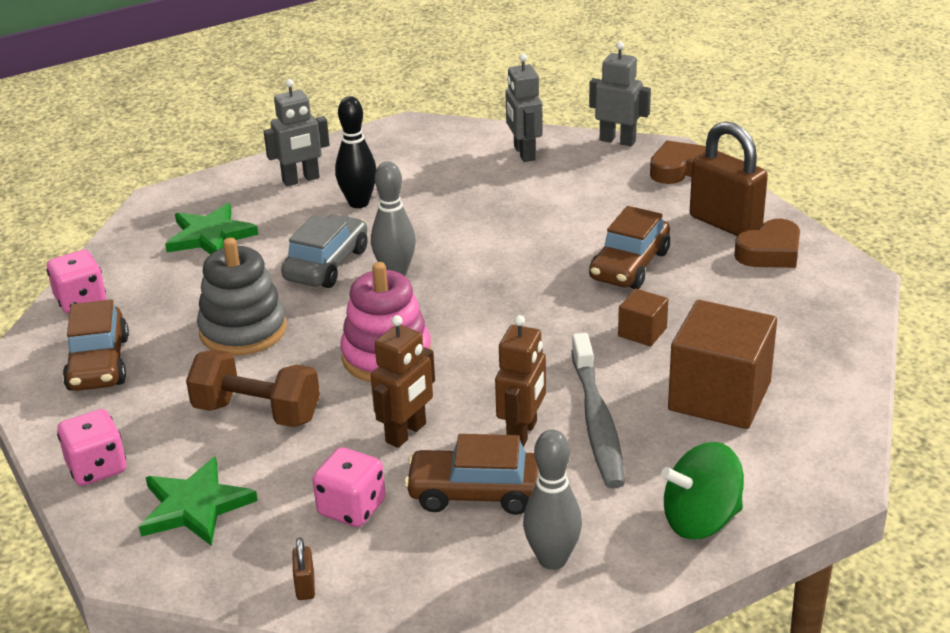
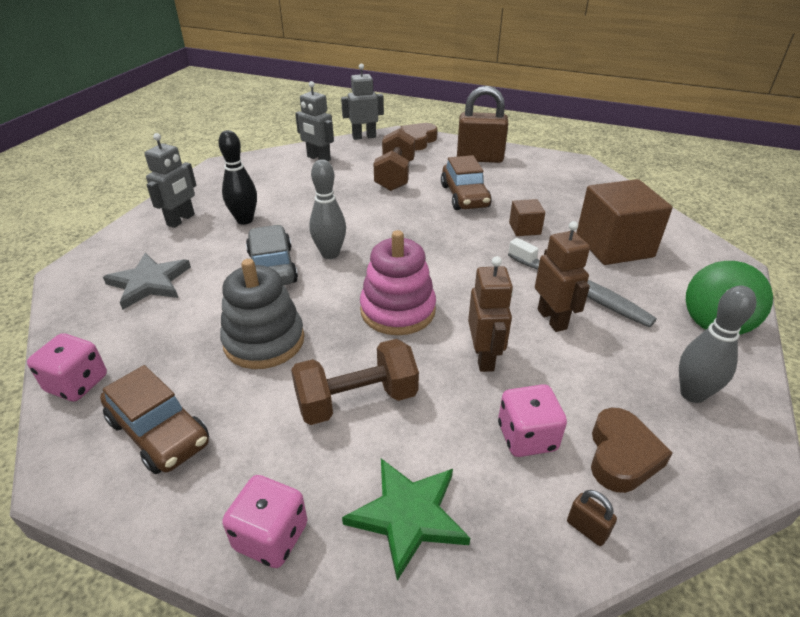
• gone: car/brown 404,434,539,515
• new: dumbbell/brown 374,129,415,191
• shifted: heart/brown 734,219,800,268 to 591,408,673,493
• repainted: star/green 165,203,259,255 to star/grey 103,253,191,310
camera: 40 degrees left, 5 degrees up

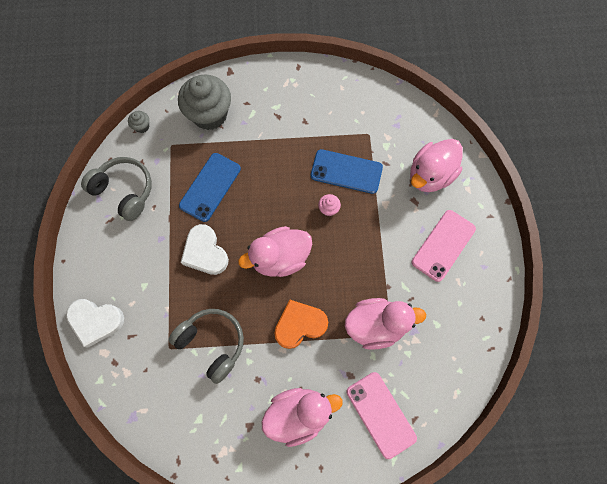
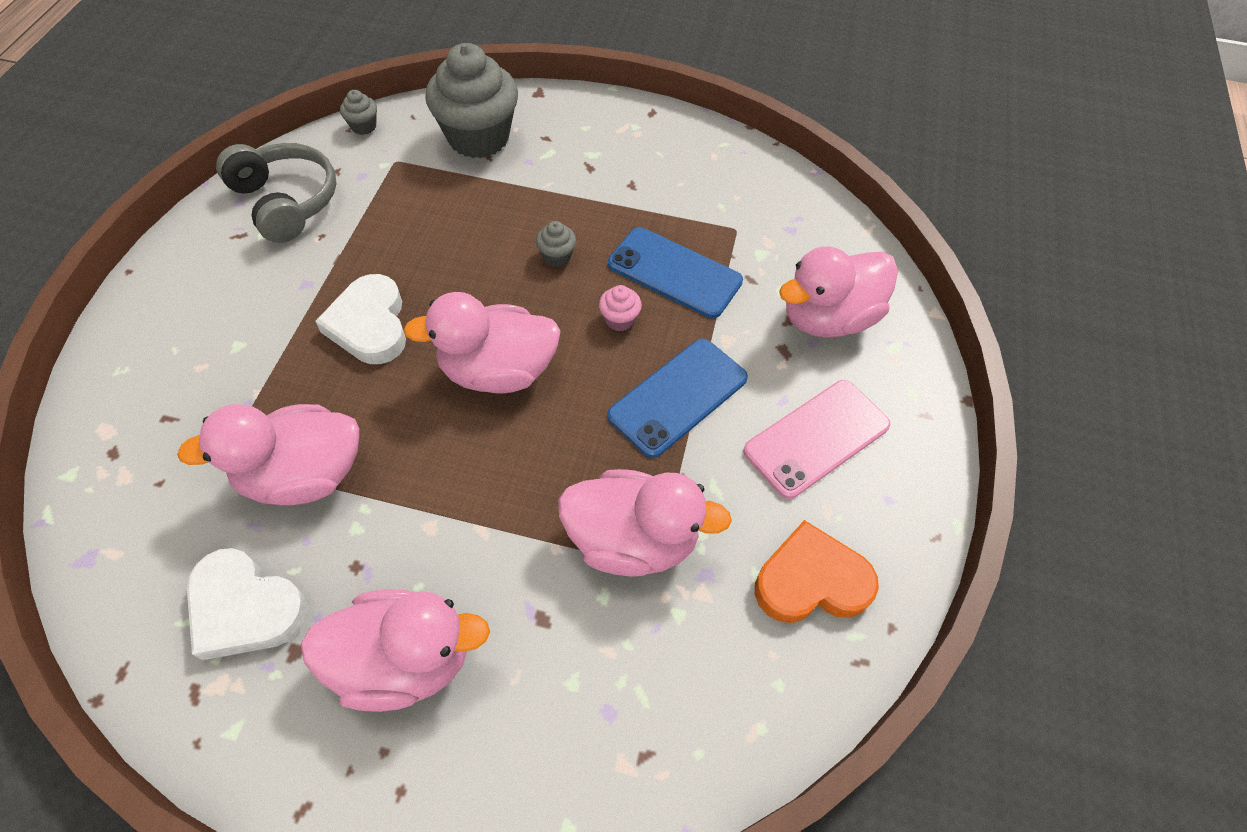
• gone: phone/pink 346,372,417,459
• new: cupcake/grey 536,221,576,267
• shifted: heart/white 66,299,124,348 to 187,548,308,660
• shifted: phone/blue 179,153,241,222 to 607,338,748,458
• shifted: heart/orange 274,300,328,349 to 755,520,879,623
• swapped: headphones/grey 168,309,244,384 to duck/pink 177,404,359,505
camera: 15 degrees right, 15 degrees down

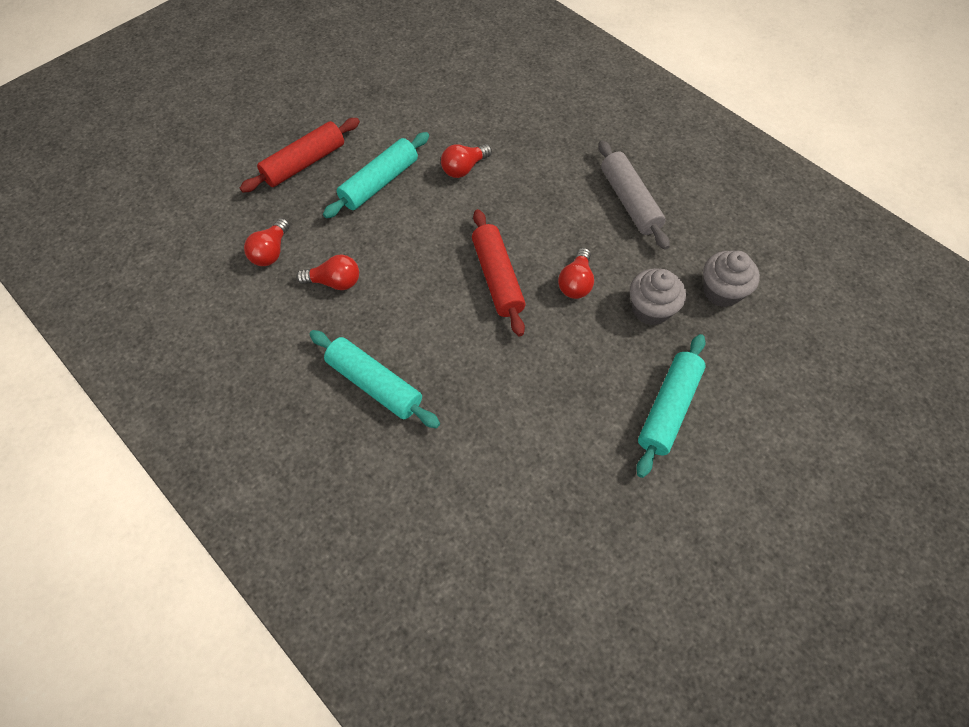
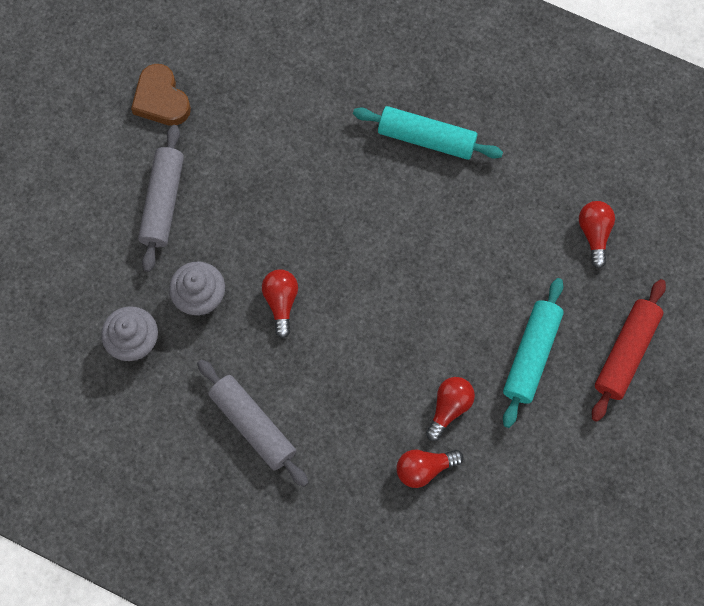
• gone: rolling pin/red 472,209,525,336
• new: heart/brown 131,64,191,126
• shifted: light bulb/red 296,255,359,290 to 397,450,463,488
• repainted: rolling pin/turquoise 636,334,706,478 to rolling pin/grey 138,125,184,272
camera: 160 degrees right, 10 degrees up

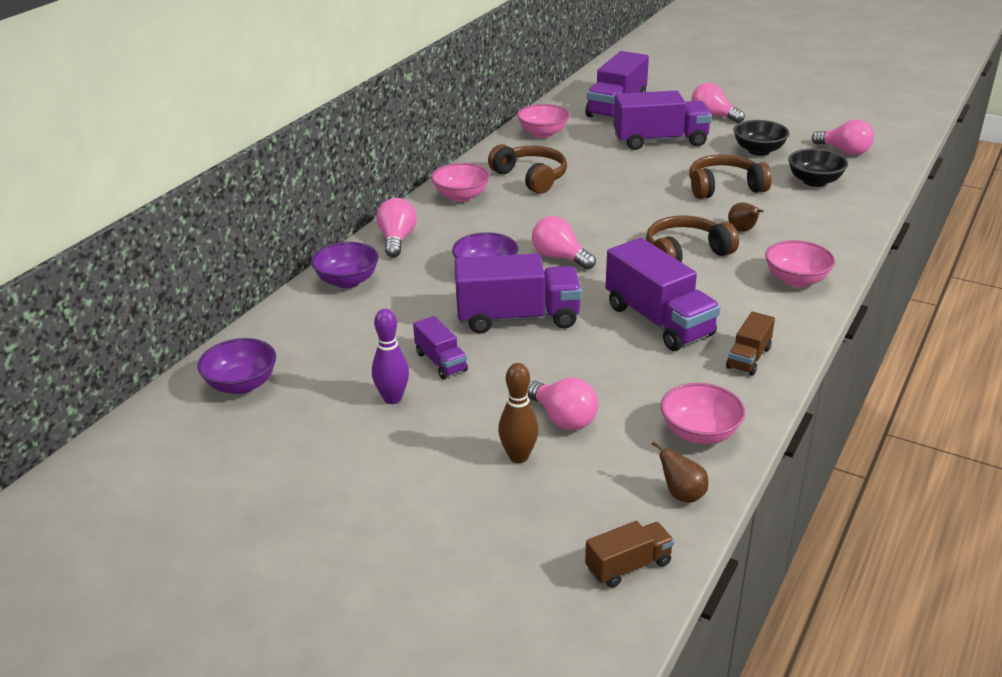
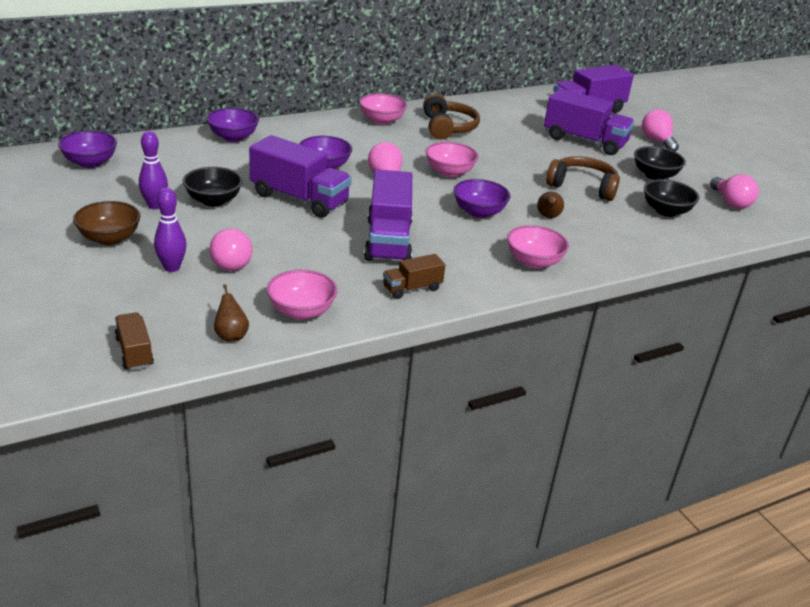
• gone: light bulb/pink 376,198,417,257
• new: bowl/brown 73,201,141,245
• shifted: bowl/pink 517,104,570,138 to 426,142,478,177
• swapped: truck/purple 413,316,468,379 to bowl/black 183,167,243,206
• swapped: headphones/brown 646,215,739,262 to bowl/purple 453,179,510,218
• repainted: bowling pin/brown 498,363,539,463 to bowling pin/purple 154,188,186,272
• rotated: truck/brown 585,521,674,588 = 115,312,154,370 120 degrees counterclockwise
camera: 30 degrees right, 0 degrees up

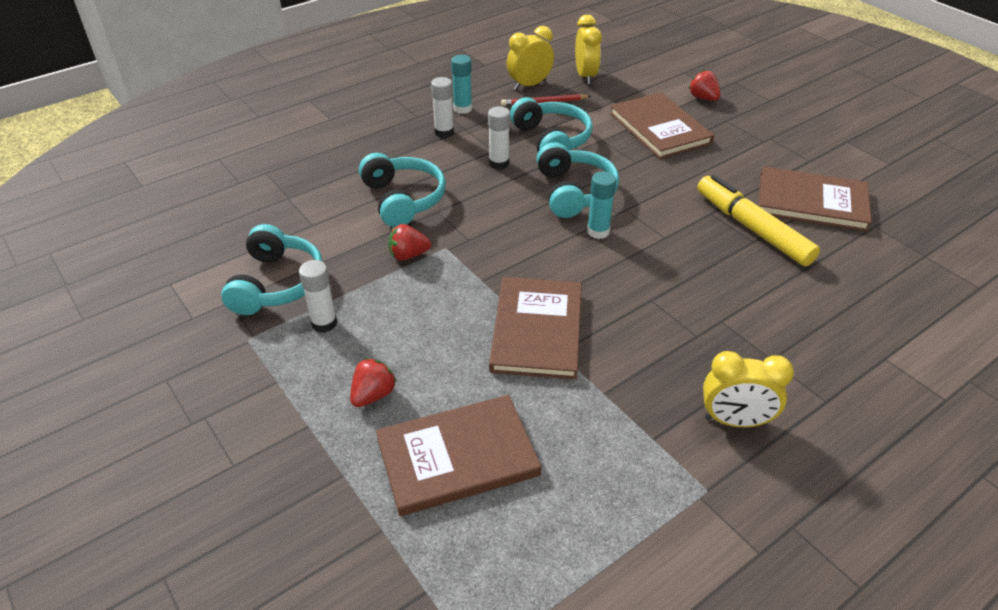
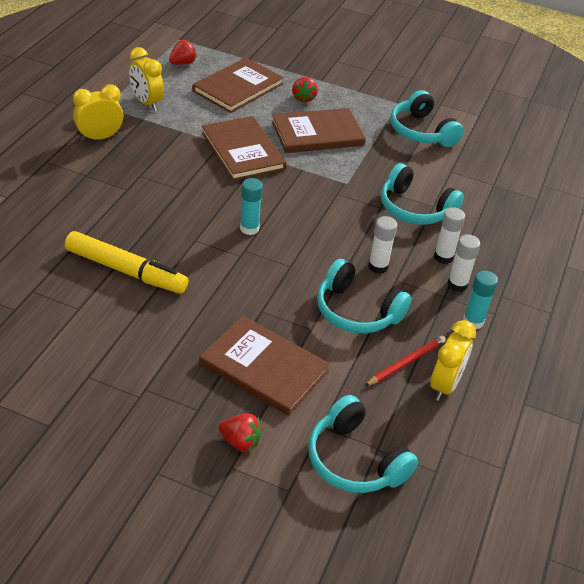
• shifted: glue stick/white 299,260,337,333 to 434,207,465,264
• shifted: strawberry/red 388,224,431,261 to 169,40,197,65
• shifted: headphones/turquoise 536,142,619,218 to 308,395,418,493
• shifted: clock/yellow 575,15,602,84 to 129,47,164,111
• shifted: book/brown 758,167,872,232 to 272,108,366,153
camera: 145 degrees right, 0 degrees up

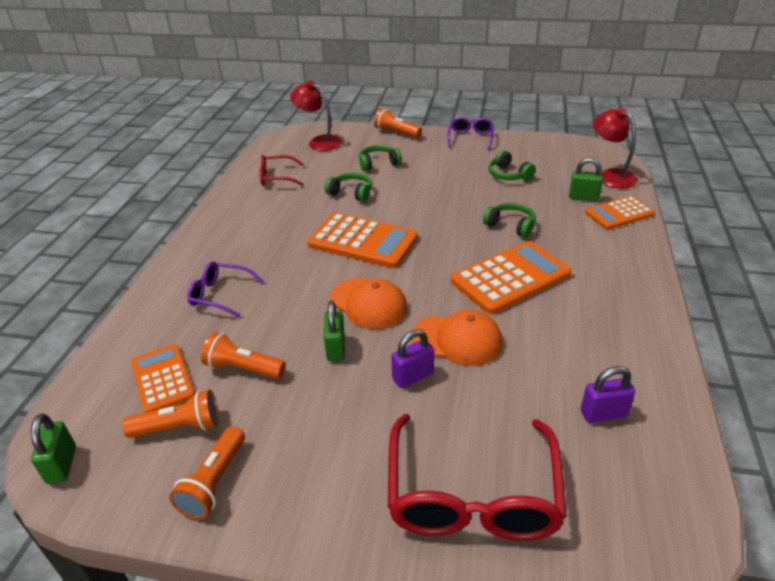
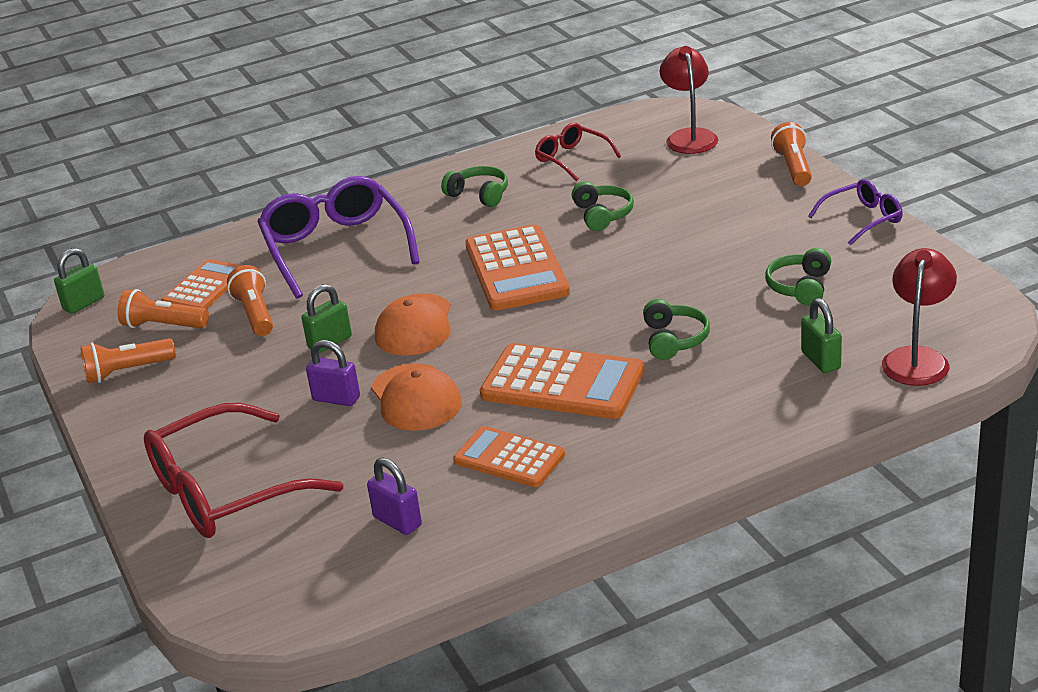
• shifted: headphones/green 359,145,402,171 to 441,166,508,207
• shifted: calculator/orange 585,196,655,229 to 453,426,565,487
• rotated: flashlight/orange 122,390,219,438 = 117,289,209,328 150 degrees clockwise
• scaled: glasses/purple 187,261,263,317 = 257,176,420,299 x1.88
camera: 55 degrees right, 5 degrees down

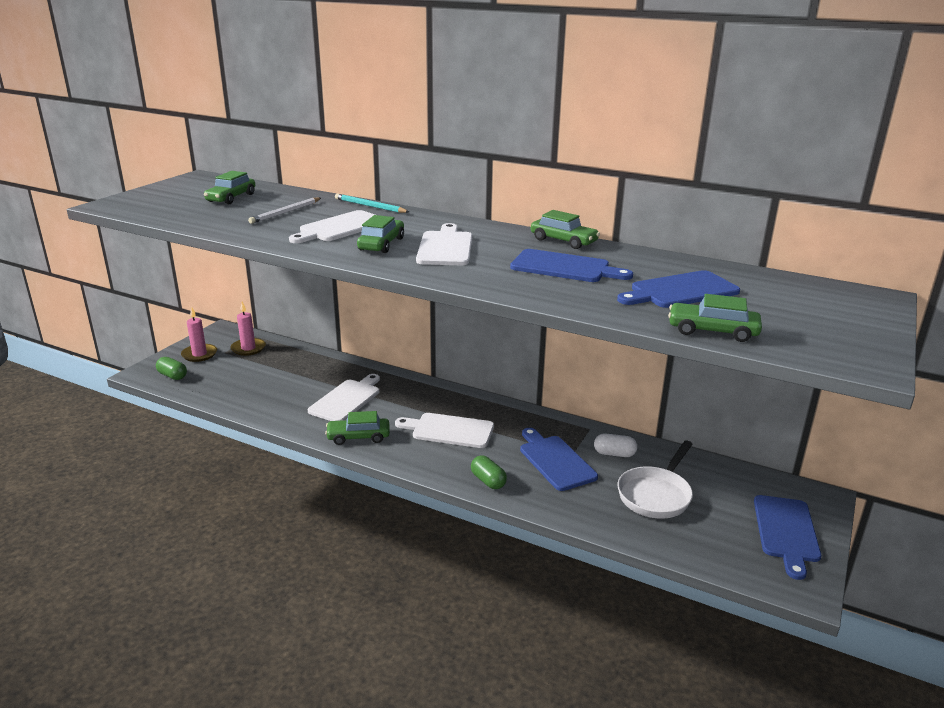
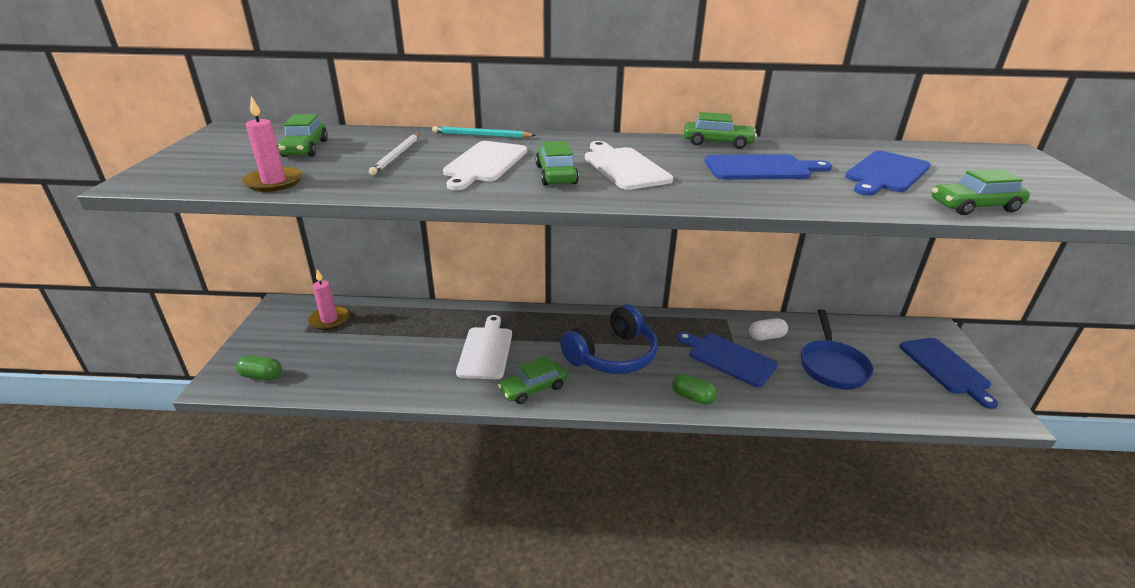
• shifted: candle/pink 181,306,217,362 to 242,96,303,192
• swapped: cutting board/white 395,413,494,448 to headphones/blue 560,304,658,374
• repainted: pan/white 618,440,693,519 to pan/blue 801,309,874,389
camera: 25 degrees left, 5 degrees up

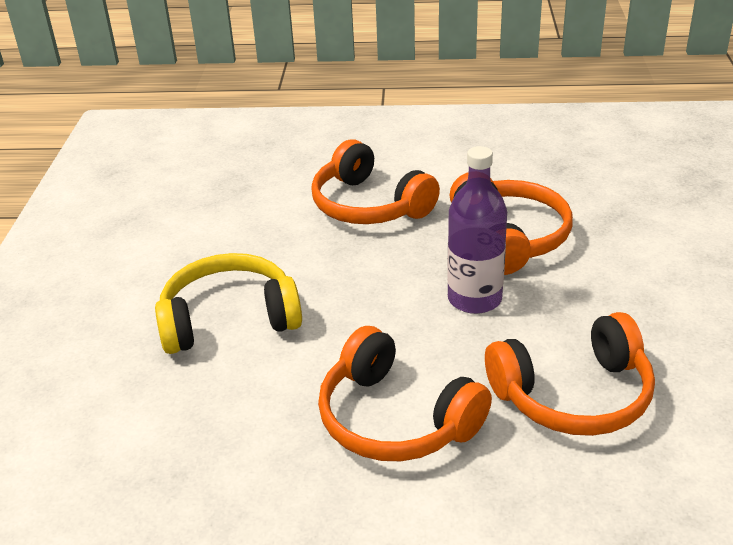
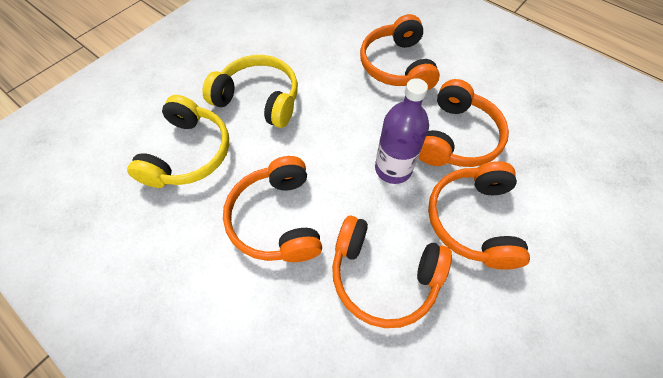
• new: headphones/yellow 127,95,229,188
• new: headphones/orange 428,161,530,270
camera: 35 degrees right, 25 degrees up

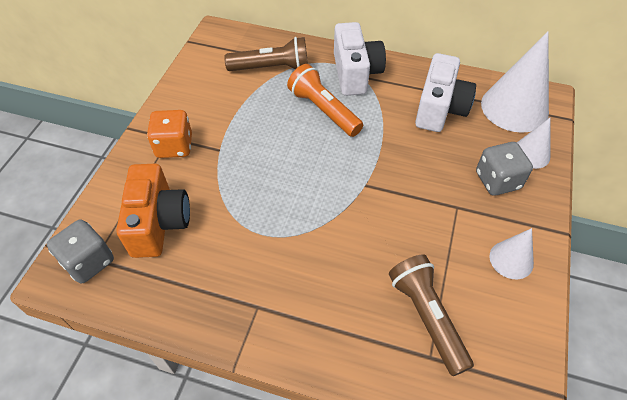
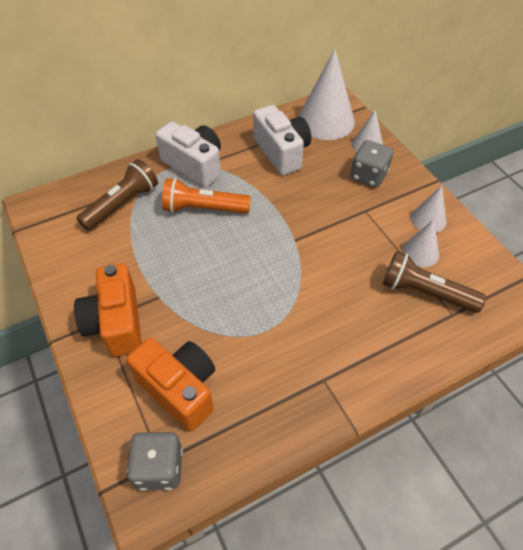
• new: cone/white 402,219,439,268
• swapped: dice/orange 147,110,192,158 to camera/orange 74,263,142,357
camera: 45 degrees left, 0 degrees up

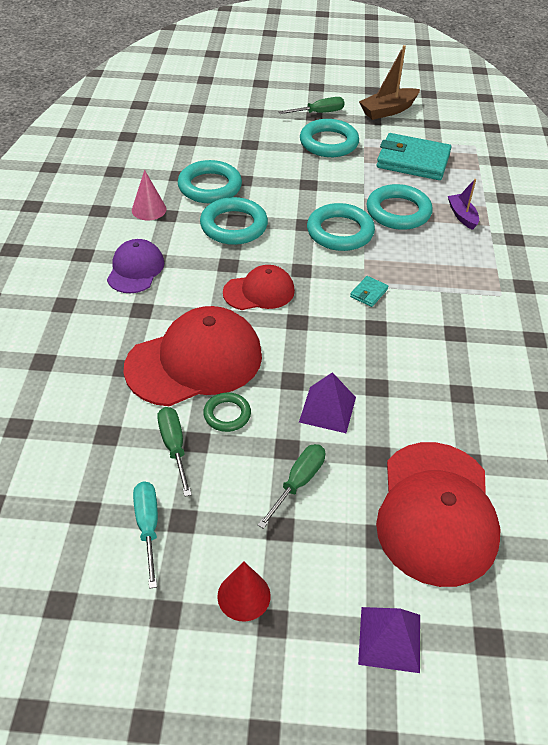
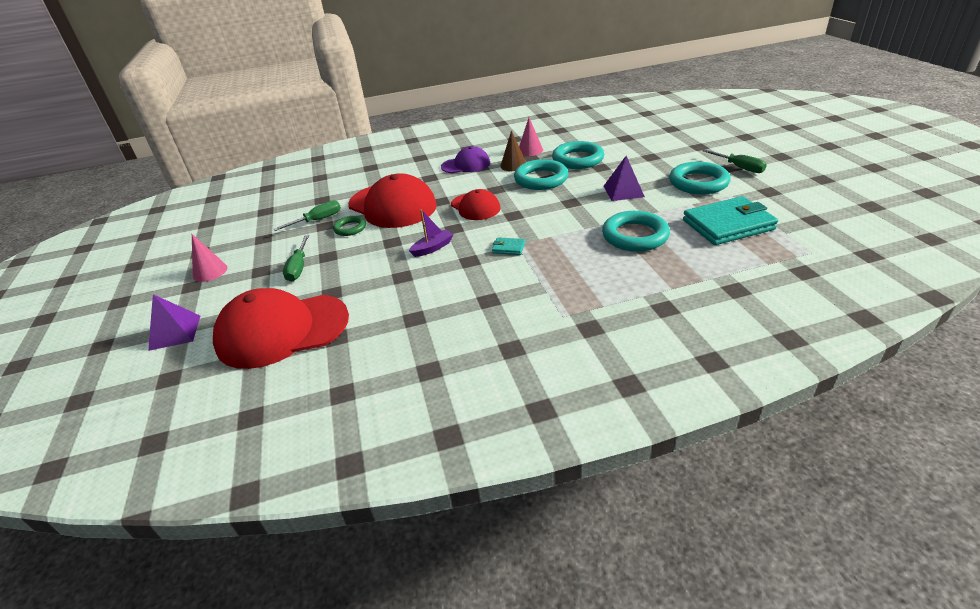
• gone: screwdriver/turquoise 133,481,158,589
• gone: ring/turquoise 307,203,375,251
• gone: boat/brown 359,45,420,120
• new: cone/brown 500,130,526,171
• shifted: pyramid/purple 299,372,356,433 to 603,156,645,201
• shifted: boat/purple 448,179,479,230 to 409,209,454,257
• repainted: cone/red 217,561,271,622 to cone/pink 192,234,228,282
• rotated: screwdriver/green 258,444,325,529 = 283,235,309,281 75 degrees clockwise
• rotated: wallet/turquoise 377,133,452,180 = 683,196,778,245 75 degrees clockwise
camera: 75 degrees right, 10 degrees down

